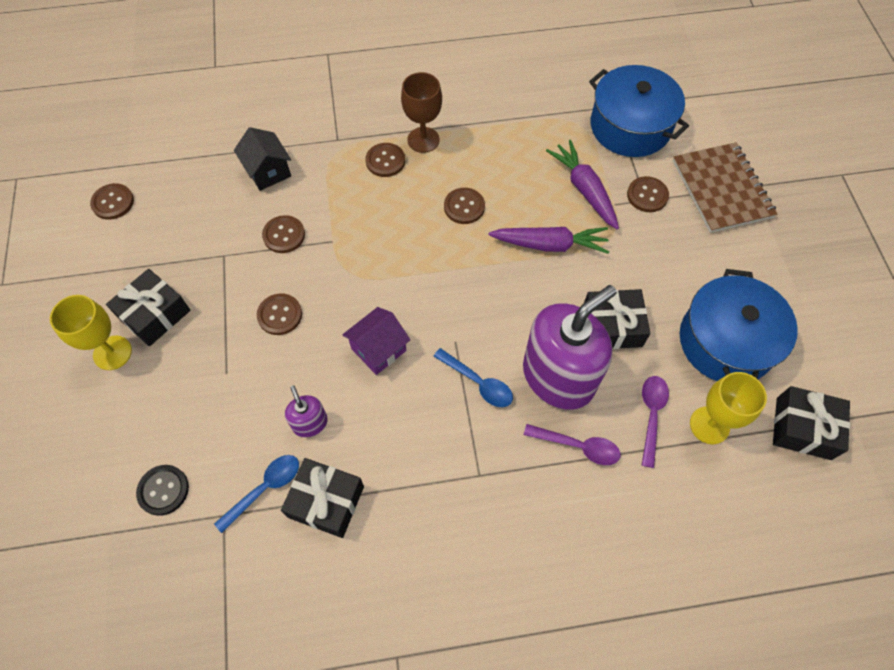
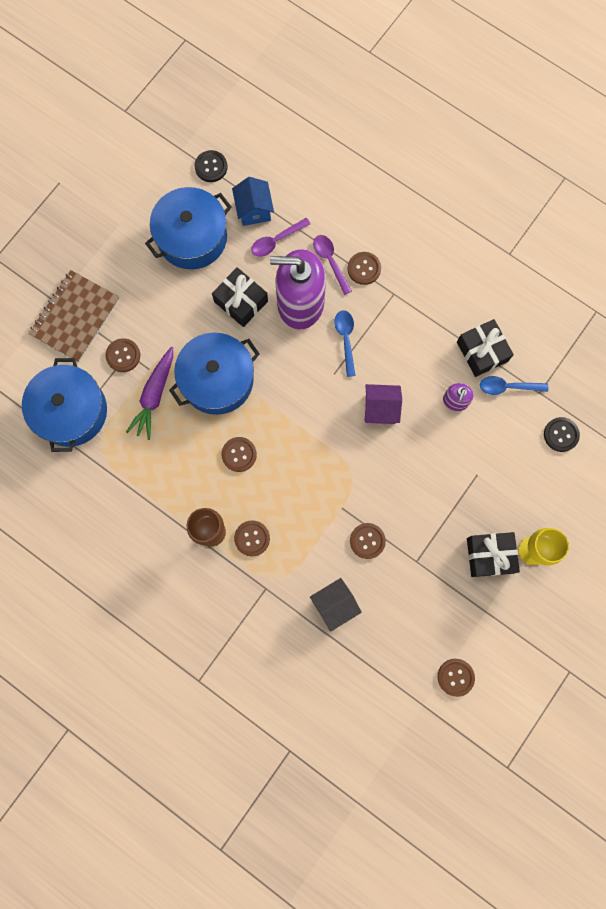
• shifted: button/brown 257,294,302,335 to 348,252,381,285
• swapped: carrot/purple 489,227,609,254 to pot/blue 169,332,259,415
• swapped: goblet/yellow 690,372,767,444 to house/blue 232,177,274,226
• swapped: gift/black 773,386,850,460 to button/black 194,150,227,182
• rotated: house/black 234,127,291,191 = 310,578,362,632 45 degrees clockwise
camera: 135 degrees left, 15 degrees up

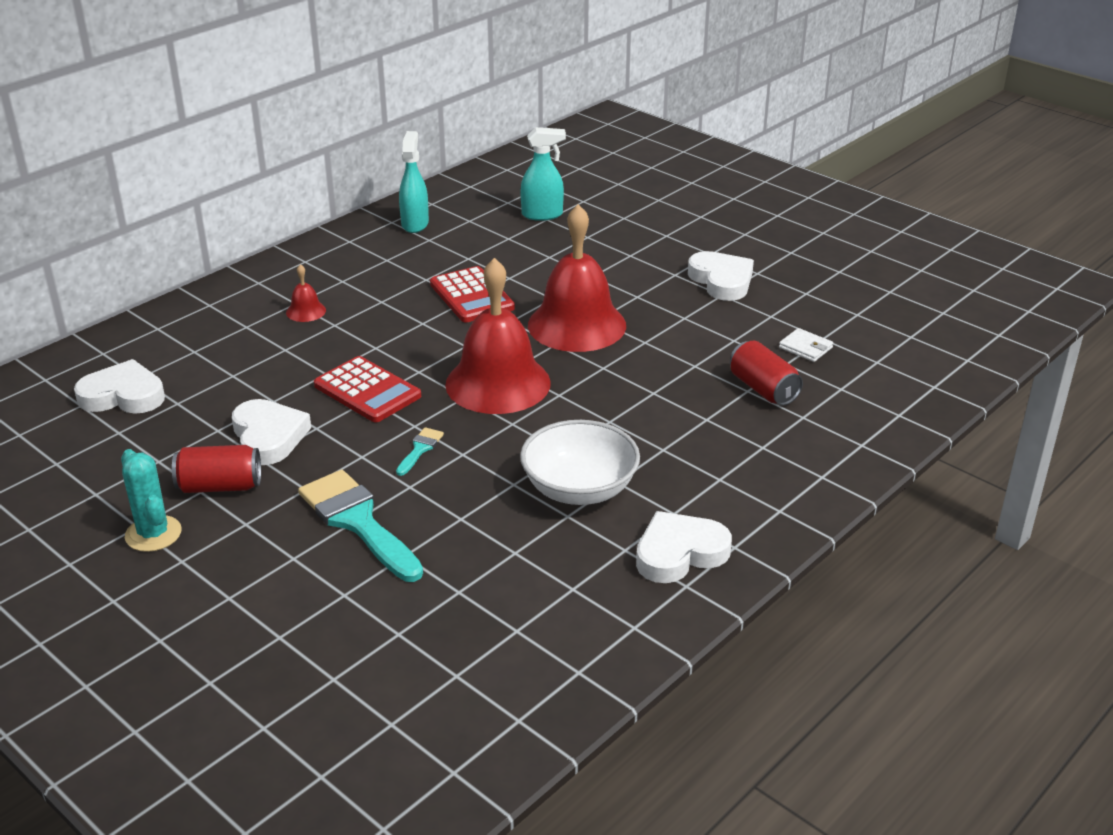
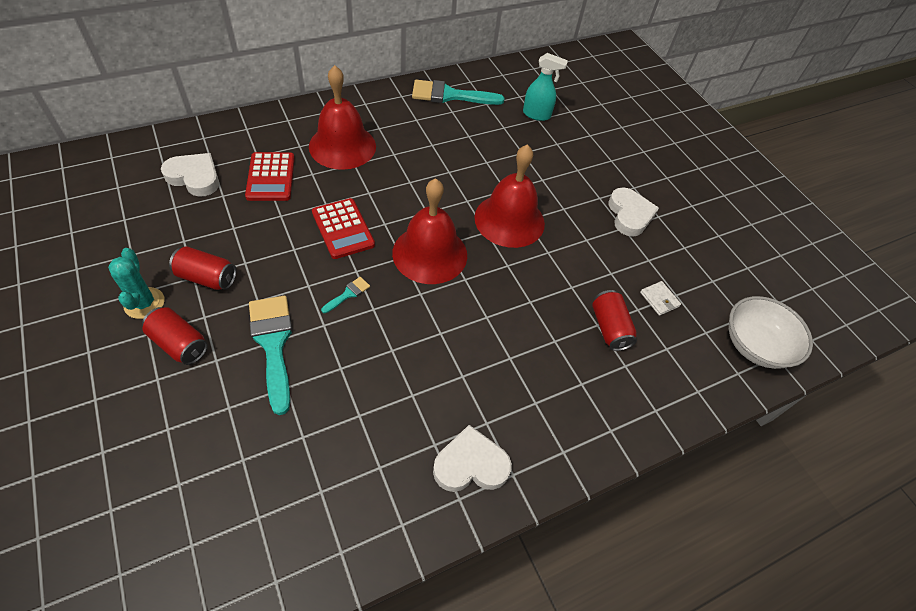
• gone: heart/white 232,399,311,465
• new: can/red 142,307,208,365
• shifted: calculator/red 430,266,515,323 to 245,152,295,201
• shifted: bowl/white 520,420,640,505 to 729,296,813,369
• swapped: spray bottle/turquoise 399,131,429,233 to brush/turquoise 412,80,504,105
• scaled: bell/red 286,264,326,322 = 309,65,376,170 x2.45
camera: 15 degrees right, 20 degrees up

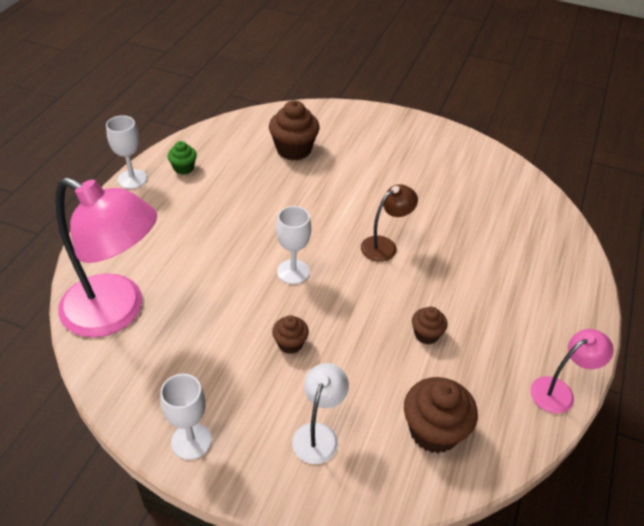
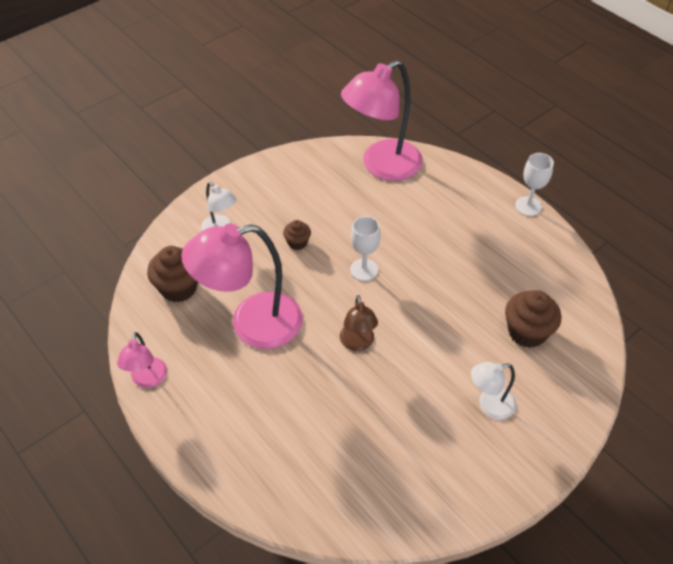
• gone: goblet/white 160,374,212,460
• gone: cupcake/green 167,141,197,175
• new: lamp/white 471,362,516,420
• swapped: cupcake/brown 412,307,448,344 to lamp/pink 181,224,303,349
camera: 120 degrees right, 5 degrees up

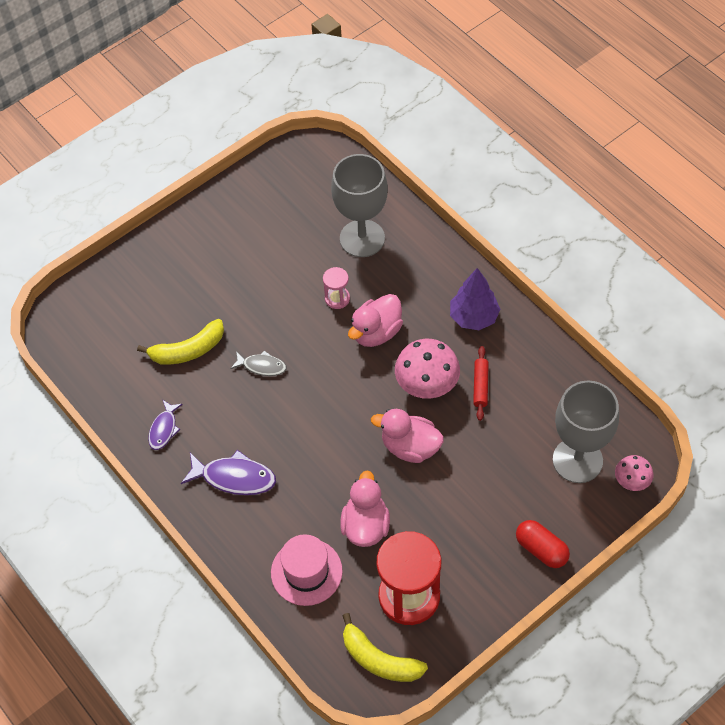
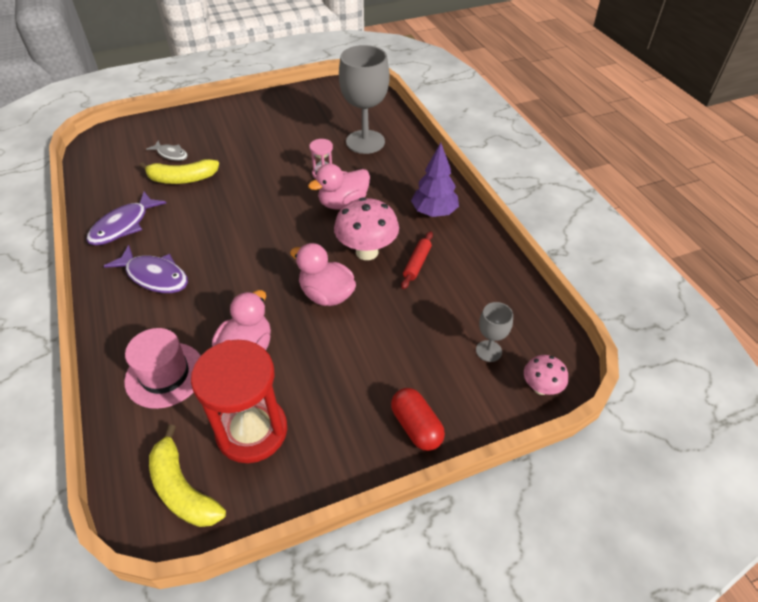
• shifted: fish/grey 231,350,287,376 to 146,140,188,161
• scaled: fish/purple 148,400,183,450 = 86,192,166,245 x1.62
• scaled: goblet/grey 553,381,619,483 = 476,302,513,362 x0.48
camera: 15 degrees right, 10 degrees down

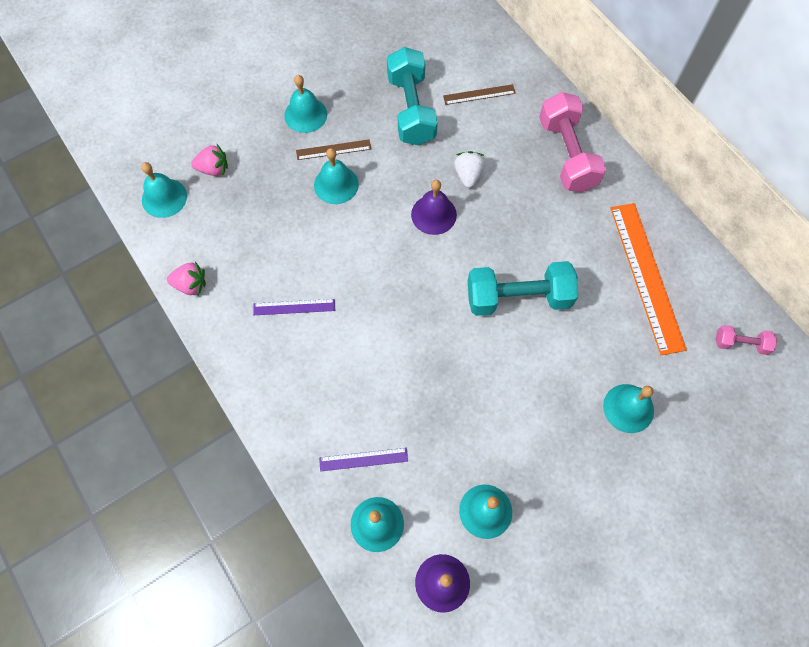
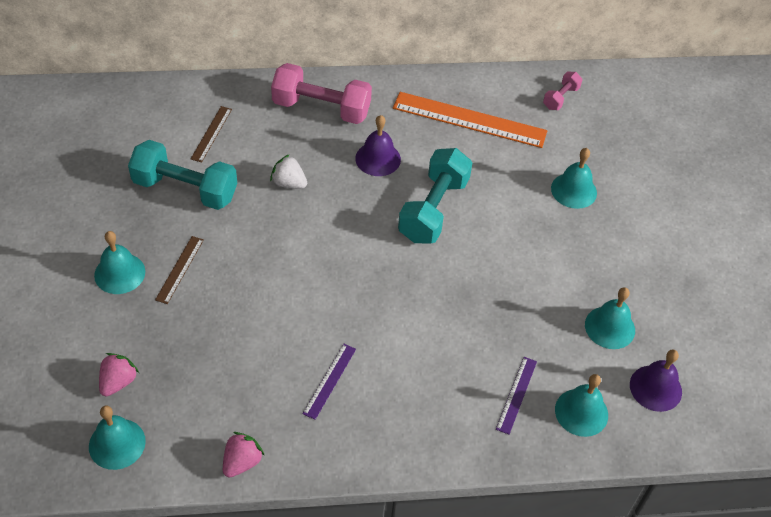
• gone: bell/turquoise 314,148,359,204
• shifted: bell/purple 411,180,457,235 to 355,115,401,176
camera: 65 degrees left, 15 degrees down

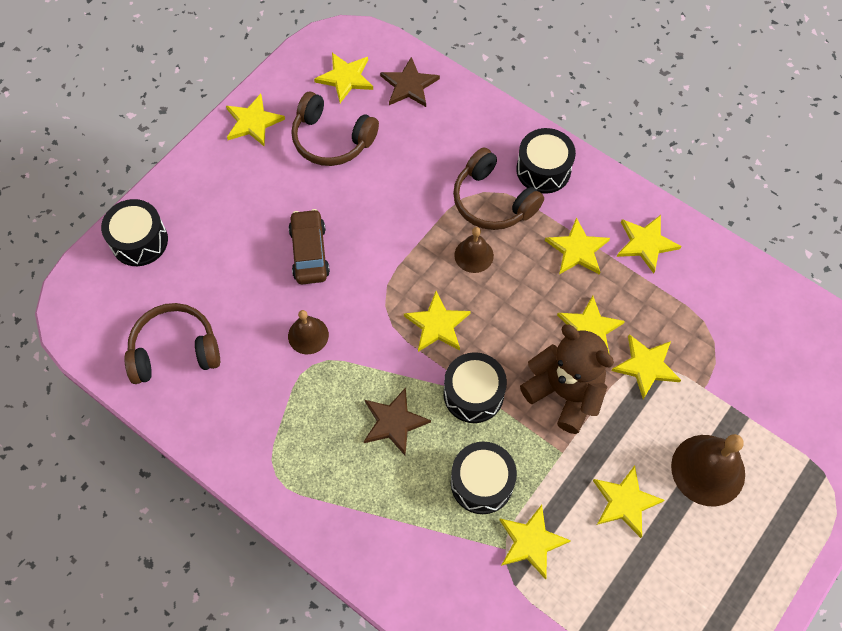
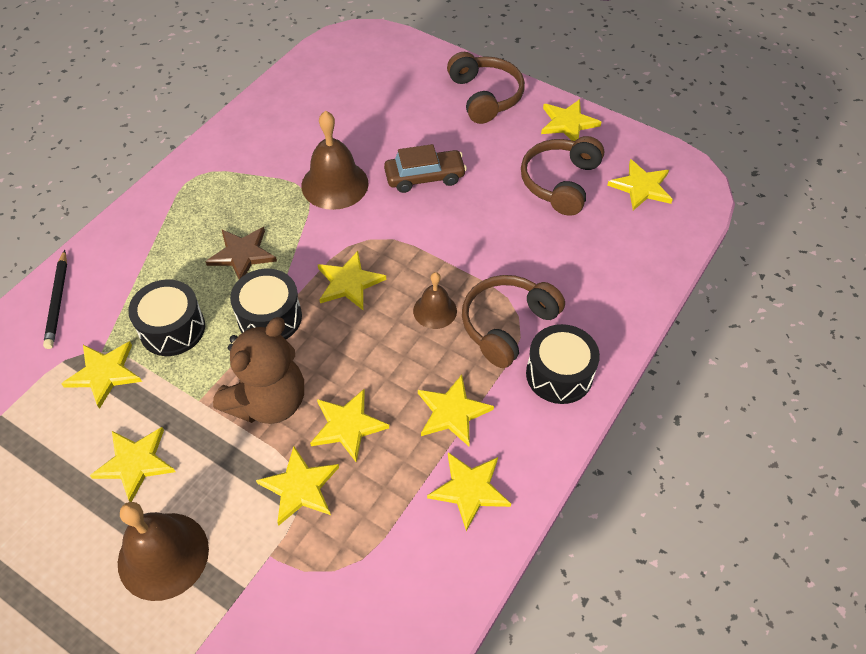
• gone: drum/black 101,199,168,266
• gone: star/brown 380,57,440,107
• new: pencil/black 43,250,67,349
• shifted: headphones/brown 124,303,220,384 to 447,52,525,124
• scaled: bell/brown 288,310,329,354 = 301,111,369,210 x1.71
camera: 85 degrees right, 10 degrees down

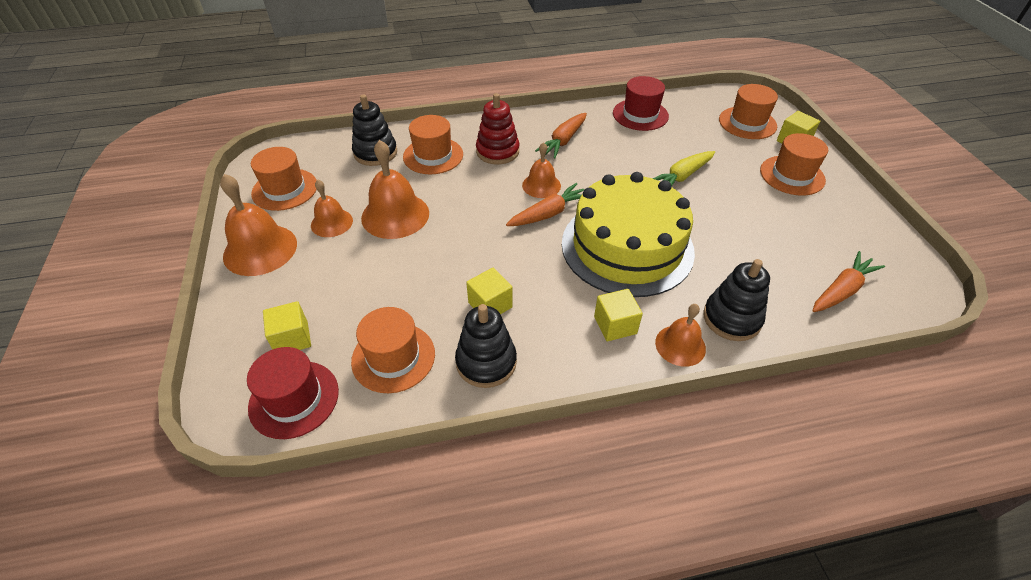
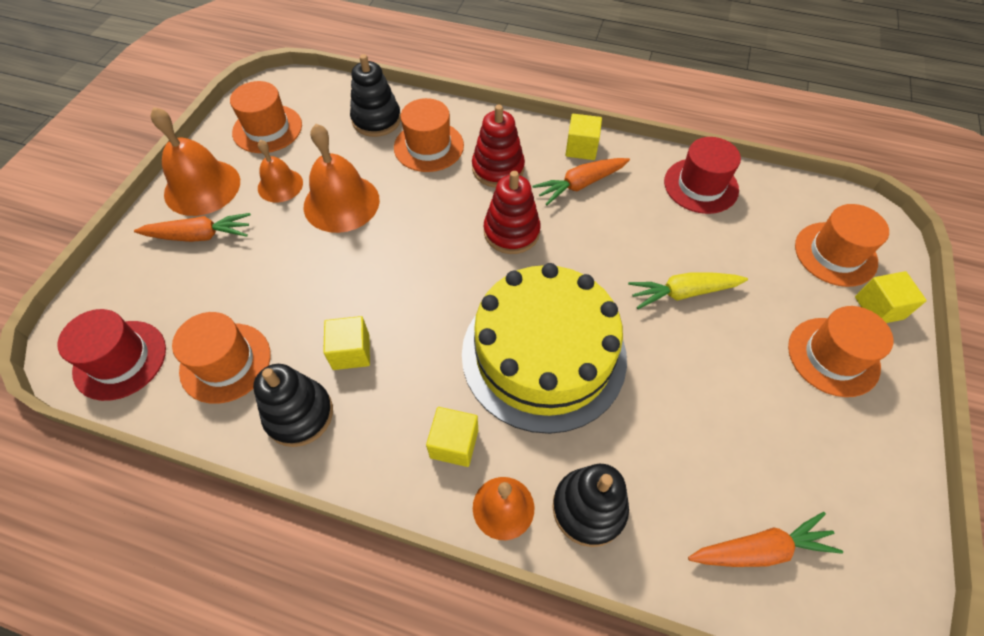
• shifted: cube/yellow 263,301,311,350 to 565,114,602,160
• shifted: carrot/orange 506,183,585,226 to 134,213,251,242
• swapped: bell/orange 522,142,561,198 to stacking toy/red 484,171,541,254
camera: 30 degrees right, 10 degrees up

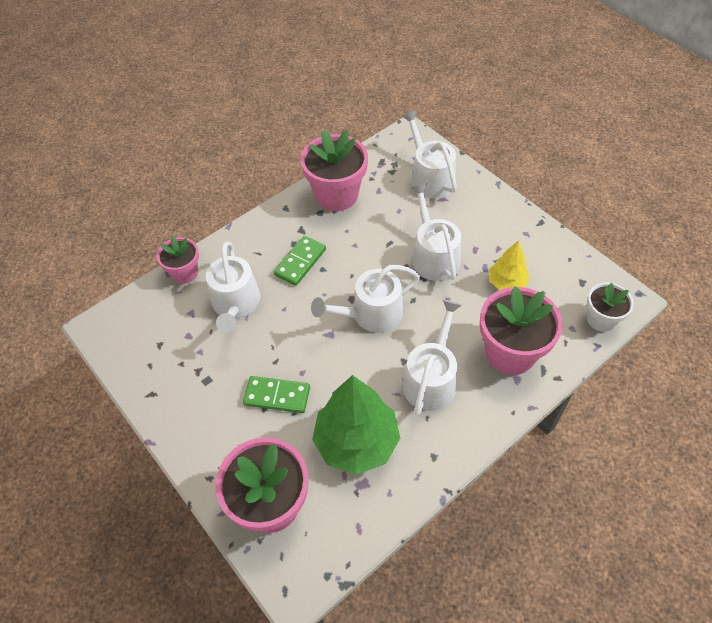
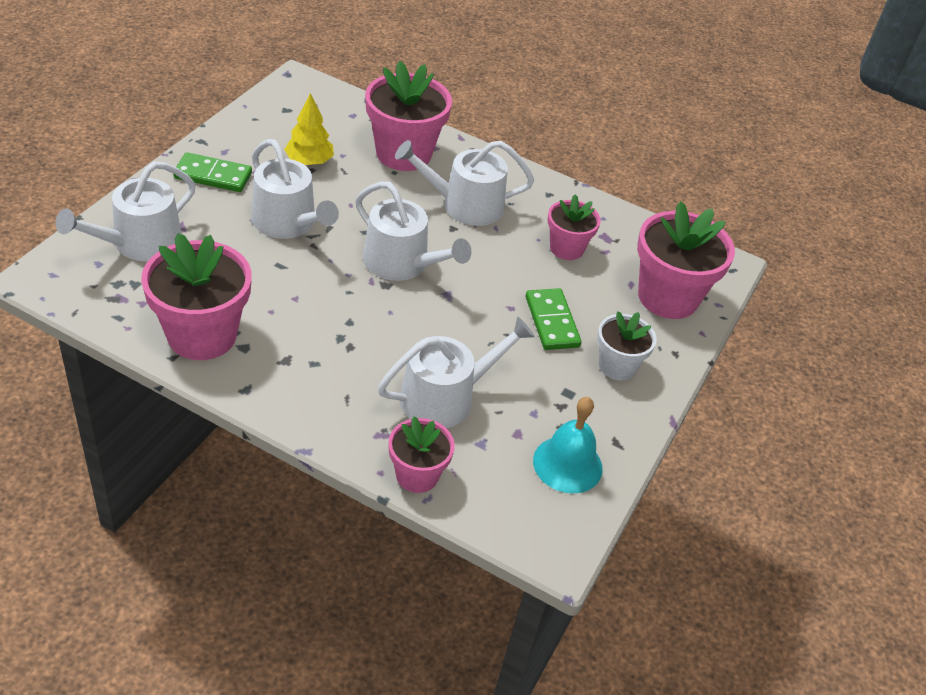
• new: bell/turquoise 533,397,603,494
• shifted: domino/green 274,236,326,286 to 173,153,252,192
• shifted: flower pot/white 587,283,634,332 to 597,311,656,380
• swapped: tree/green 312,375,400,475 to flower pot/pink 548,194,601,260
• rotated: watering can/white 410,183,461,281 = 251,139,339,239 90 degrees counterclockwise
camera: 120 degrees left, 10 degrees down

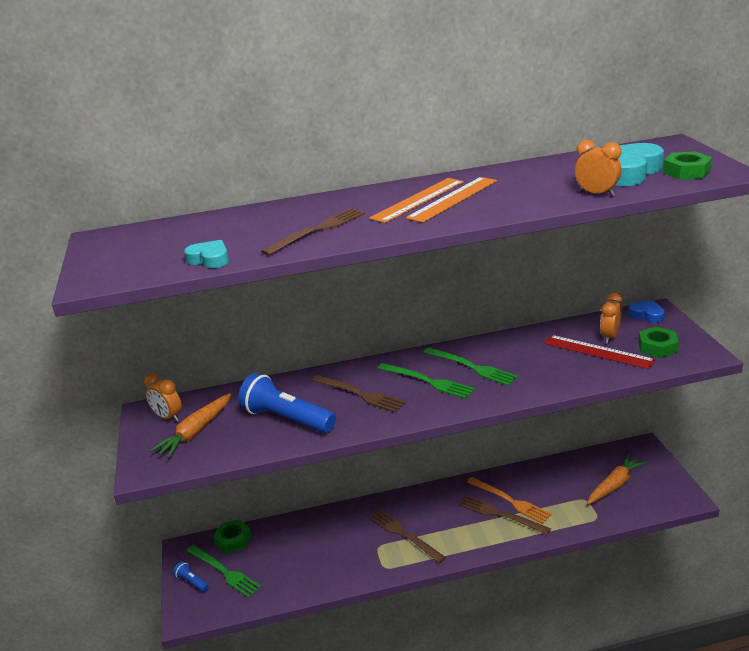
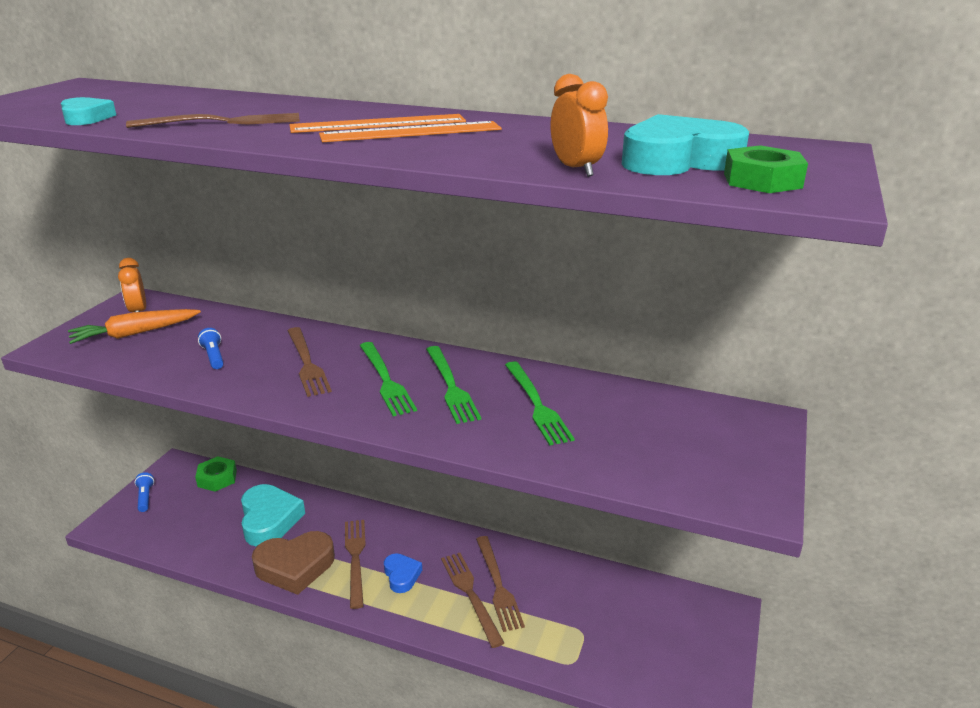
• gone: ruler/red 544,335,656,369
• gone: carrot/orange 587,454,647,505
• gone: clock/orange 600,293,622,344
• gone: nut/green 638,327,679,358
• new: heart/turquoise 241,484,305,547
• new: heart/brown 252,531,335,595
• shifted: fork/green 187,545,261,598 to 505,361,575,446
• shifted: heart/blue 628,300,665,323 to 384,553,422,593
• repainted: fork/orange 467,477,552,524 to fork/brown 476,536,525,632
• scaled: flashlight/blue 238,373,336,433 = 198,328,224,369 x0.45
camera: 30 degrees right, 0 degrees up

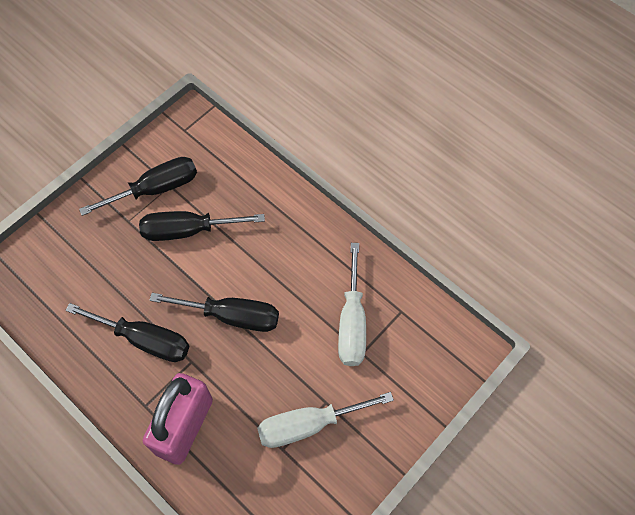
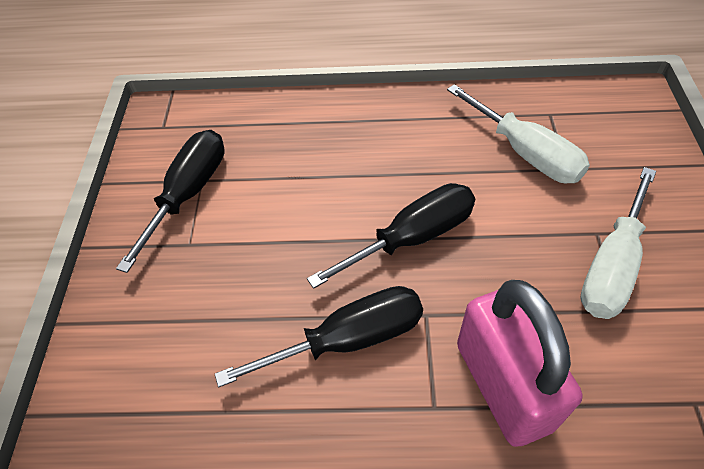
• gone: screwdriver/black 139,211,265,241
camera: 40 degrees left, 10 degrees down

